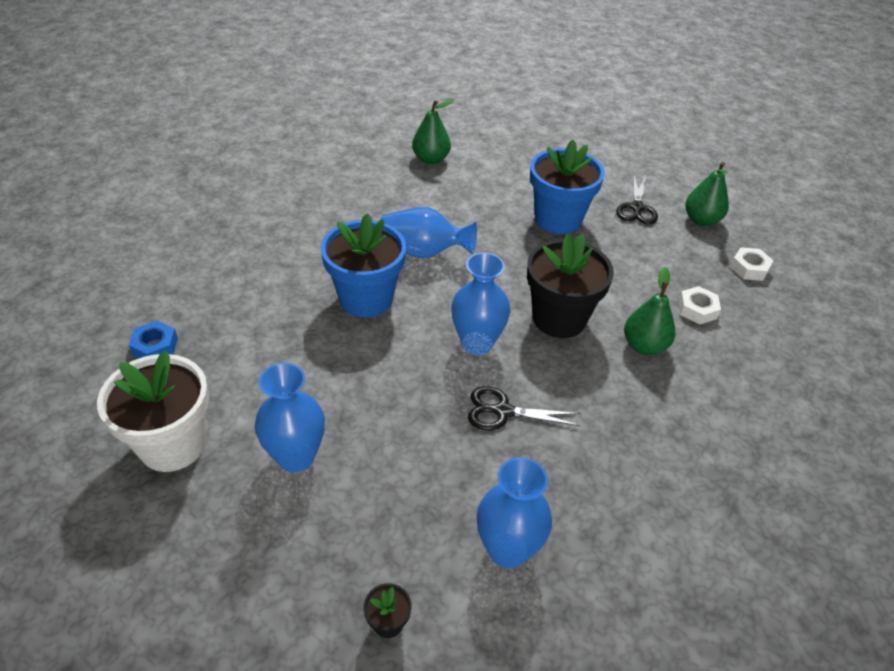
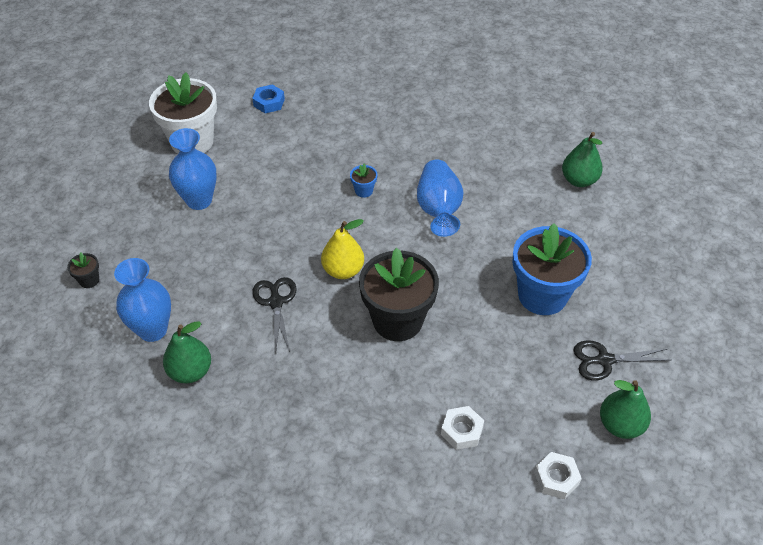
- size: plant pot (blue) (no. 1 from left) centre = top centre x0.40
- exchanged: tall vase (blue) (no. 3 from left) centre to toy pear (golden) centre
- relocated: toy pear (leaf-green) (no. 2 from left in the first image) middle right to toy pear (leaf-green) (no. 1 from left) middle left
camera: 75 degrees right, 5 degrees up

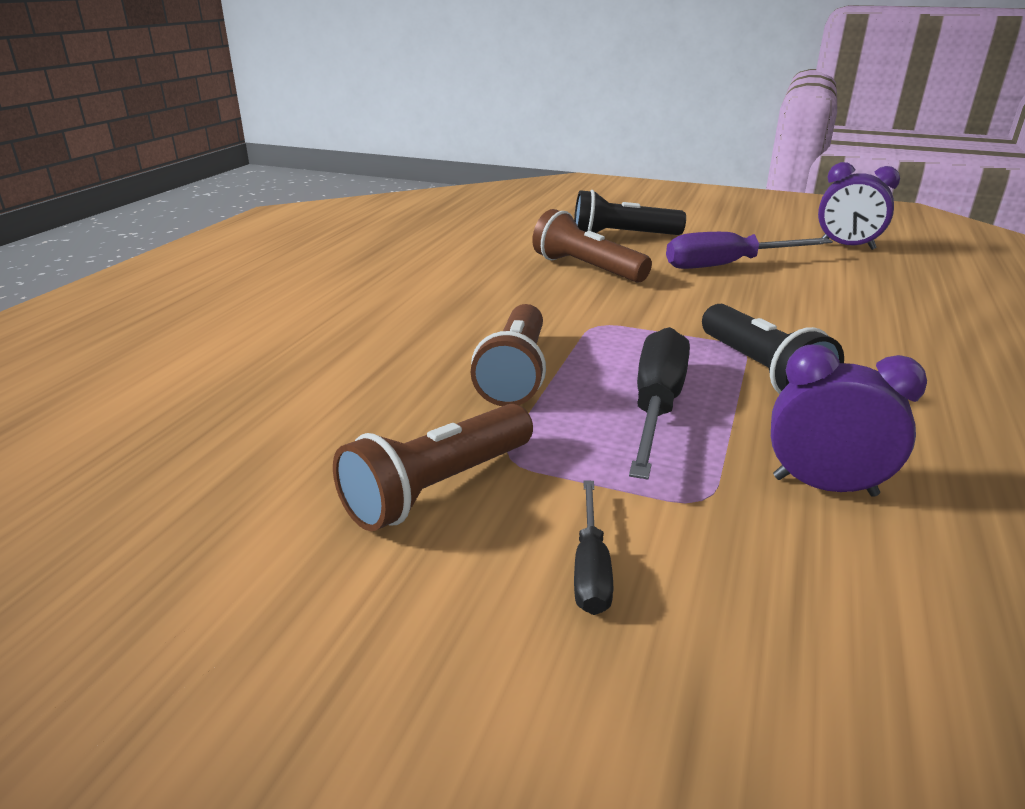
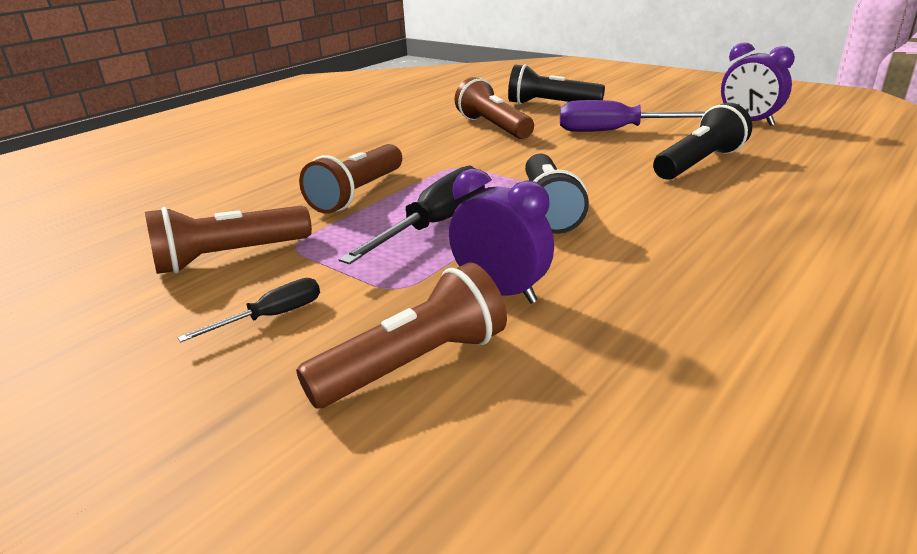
- spun: hand screwdriver (black) (no. 1 from left) bottom centre = middle left 150 degrees counterclockwise
- appeared: pocket torch (russet) (no. 3 from left) centre
- appeared: pocket torch (black) (no. 3 from left) top right
camera: 20 degrees right, 0 degrees up

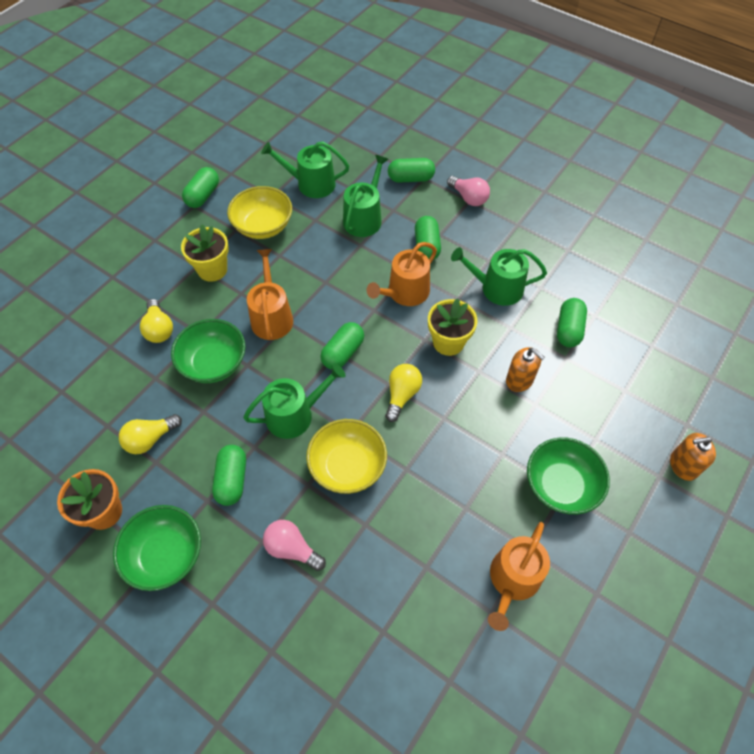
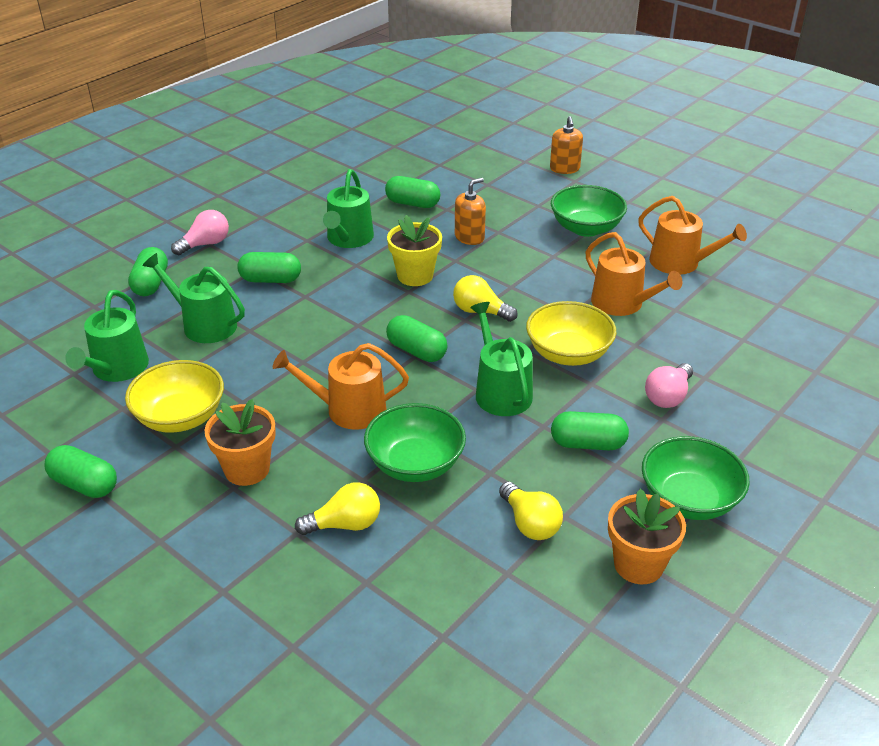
- colour: plant pot (golden) (no. 1 from left) middle left to plant pot (orange-coloured) (no. 1 from left) middle left
- relocated: sprinkling can (orange-coloured) (no. 2 from left) centre to middle right
camera: 85 degrees left, 20 degrees down

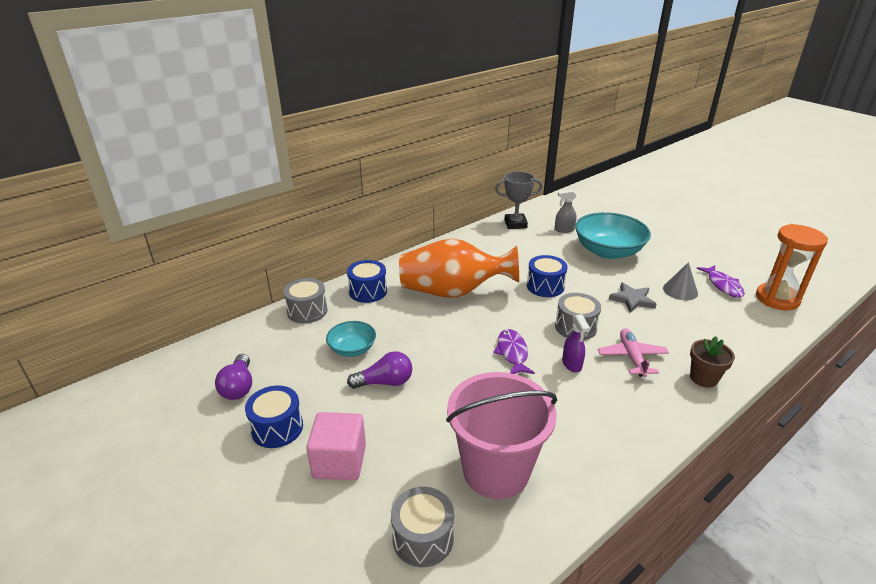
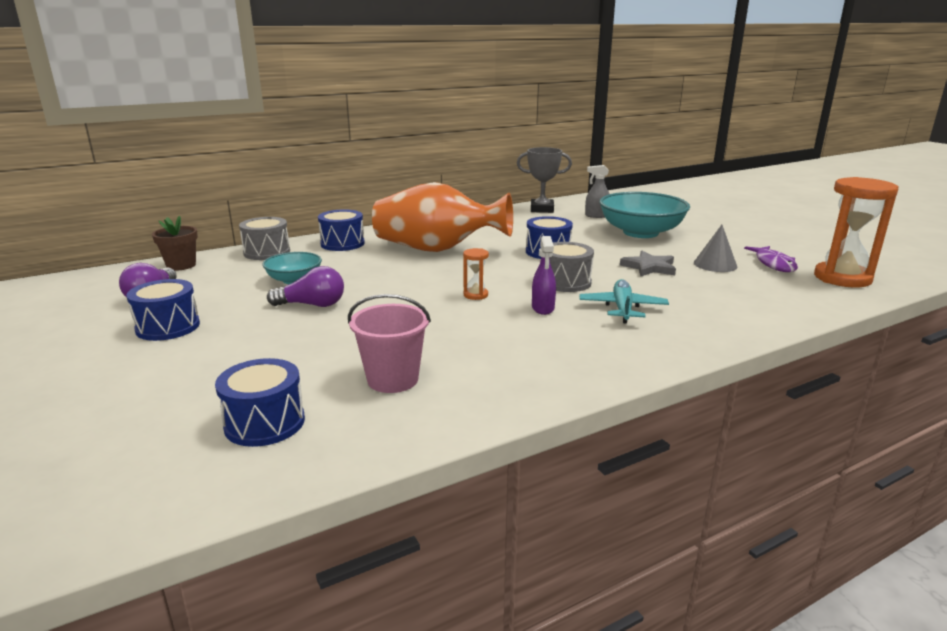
- missing: block (pink) bottom centre
- colour: toy drum (grey) (no. 2 from left) bottom centre to toy drum (blue) (no. 2 from left) middle left
- size: sand bucket (pink) bottom centre = centre x0.60
- exchanged: toy fish (royal purple) (no. 1 from left) centre to sandglass (orange-coloured) (no. 1 from left) centre
- colour: aeroplane (pink) middle right to aeroplane (turquoise) centre
- relocated: plant pot (russet) middle right to middle left
camera: 10 degrees right, 10 degrees down

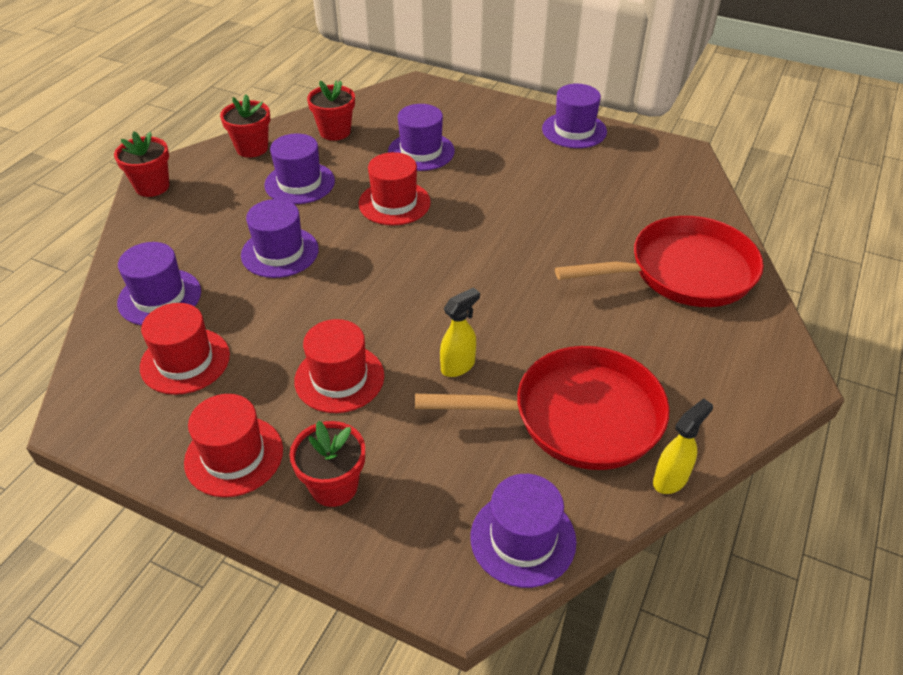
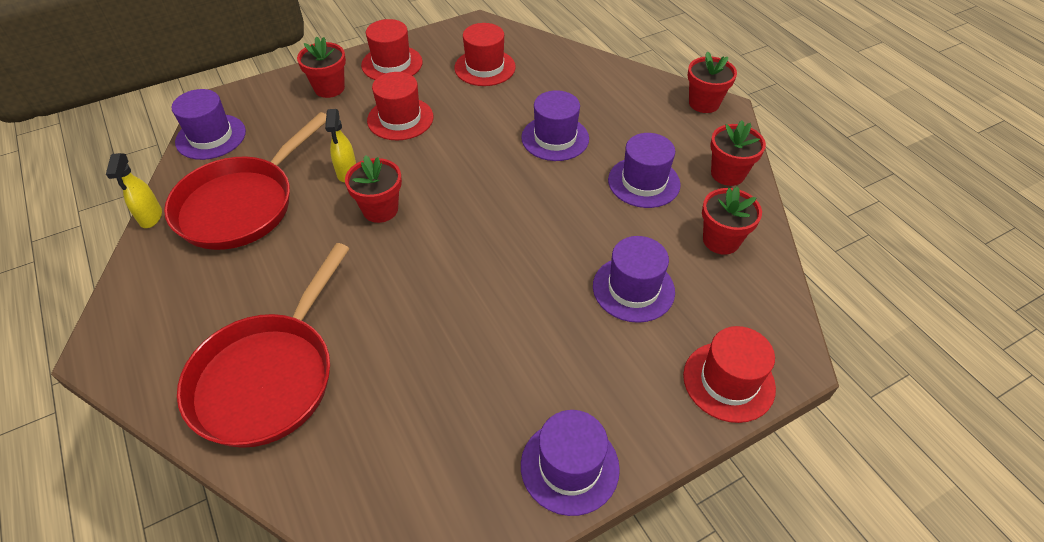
- missing: hat (royal purple) (no. 1 from left) middle left
- relocated: hat (scarlet) (no. 4 from left) top centre to bottom right
- appeared: plant pot (scarlet) (no. 2 from left) centre
camera: 125 degrees right, 5 degrees up

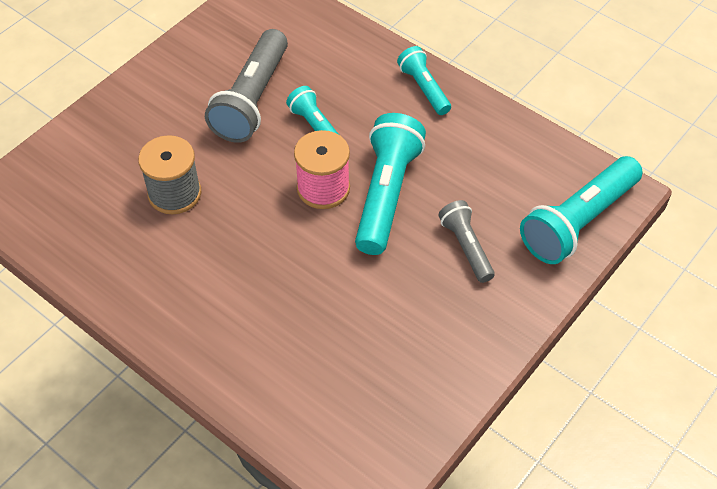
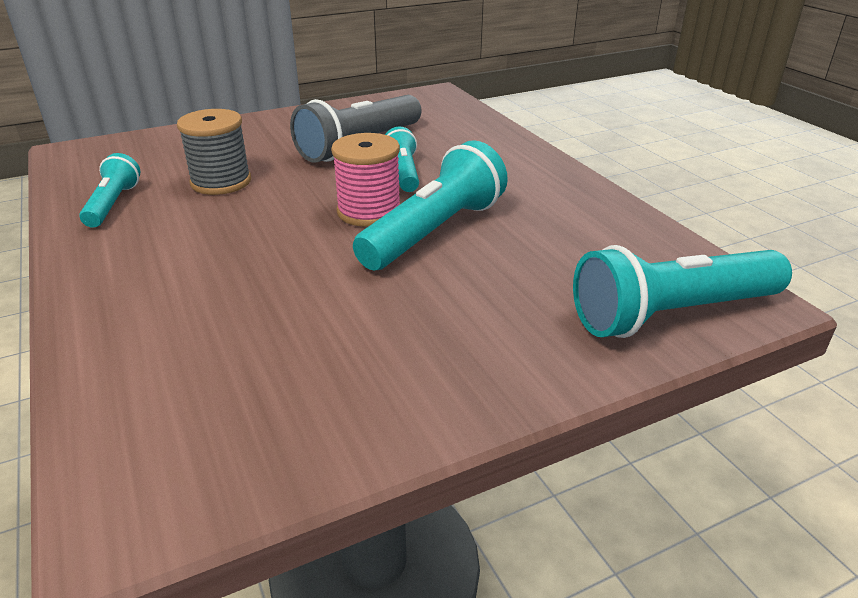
- relocated: pocket torch (turquoise) (no. 3 from left in the first image) top centre to pocket torch (turquoise) (no. 1 from left) top left
- missing: pocket torch (grey) (no. 2 from left) centre
camera: 25 degrees right, 20 degrees down

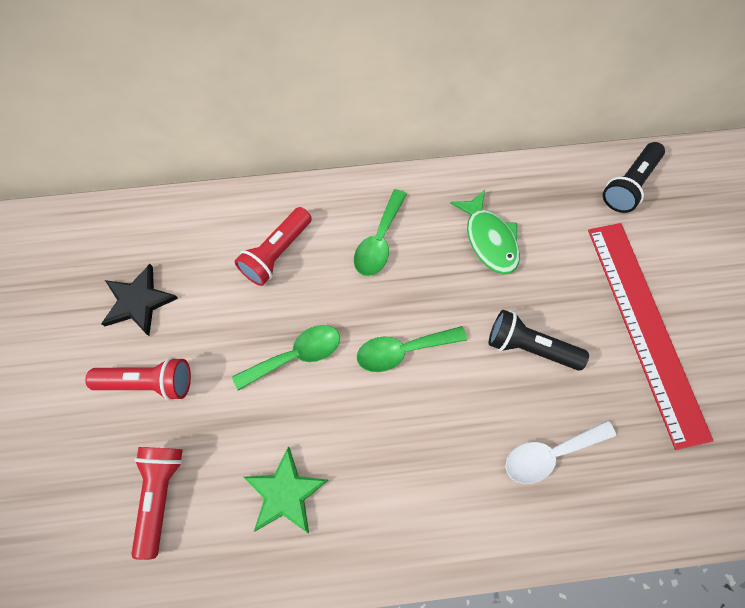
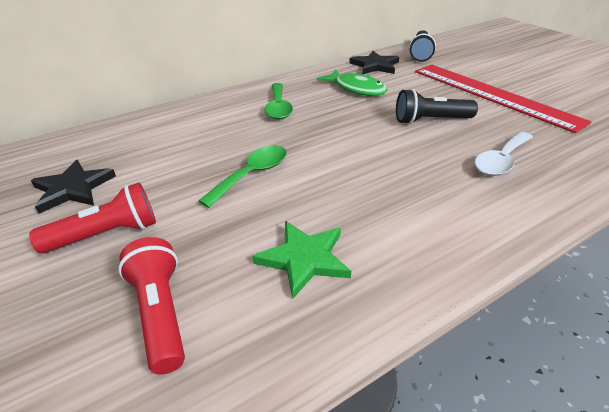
- missing: pocket torch (scarlet) (no. 3 from left) centre
- missing: tablespoon (leaf-green) (no. 3 from left) centre
- appeared: star (black) (no. 2 from left) top centre
camera: 25 degrees left, 30 degrees down

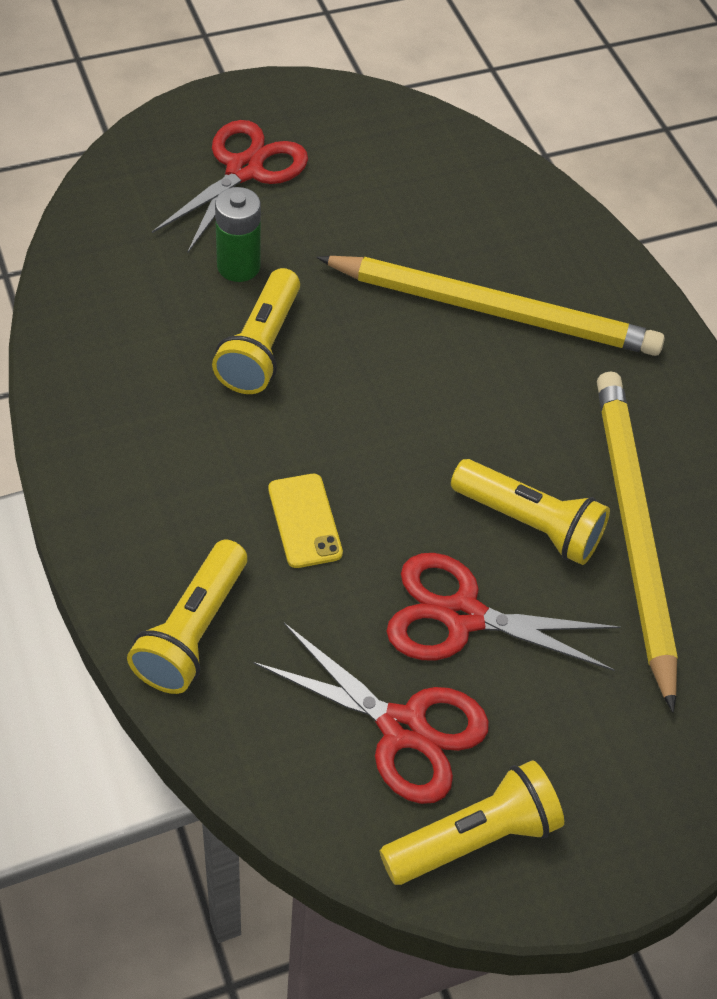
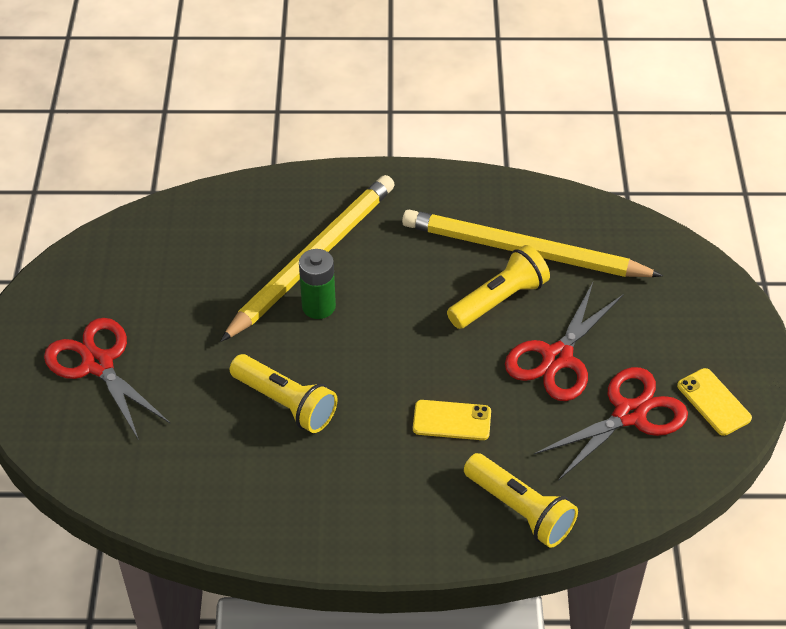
- relocated: battery (leaf-green) top left to centre
- exchanged: pocket torch (golden) (no. 3 from left) bottom centre to mobile phone (golden) (no. 2 from left) middle right
camera: 65 degrees left, 5 degrees down

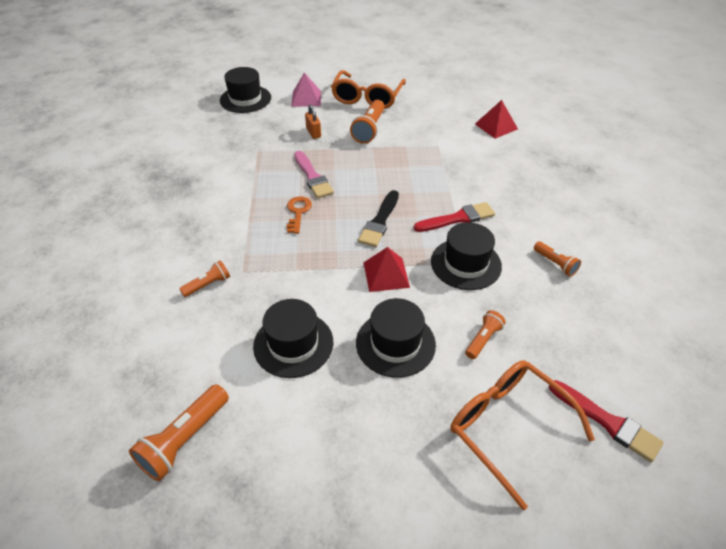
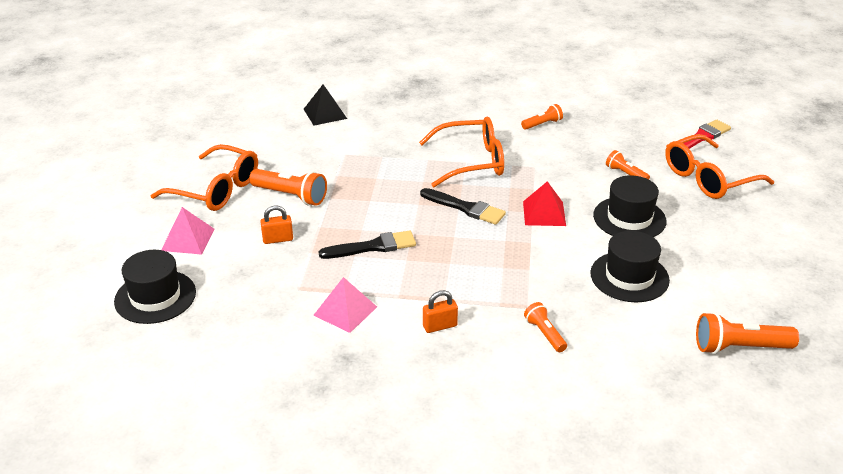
- spun: pocket torch (orange-coloured) (no. 1 from left in the first image) bottom left = bottom right 135 degrees clockwise
- missing: key (orange-coloured) centre
- colour: paint brush (pink) top centre to paint brush (black) (no. 1 from left) centre
- exchanged: paint brush (scarlet) (no. 1 from left) centre to eyeglasses (orange-coloured) (no. 2 from left) top centre
- missing: hat (black) (no. 4 from left) centre
- colour: solid pyramid (scarlet) (no. 2 from left) top right to solid pyramid (black) top centre
- appeared: solid pyramid (pink) (no. 2 from left) centre
- appeared: padlock (orange-coloured) (no. 2 from left) centre
camera: 80 degrees left, 10 degrees down

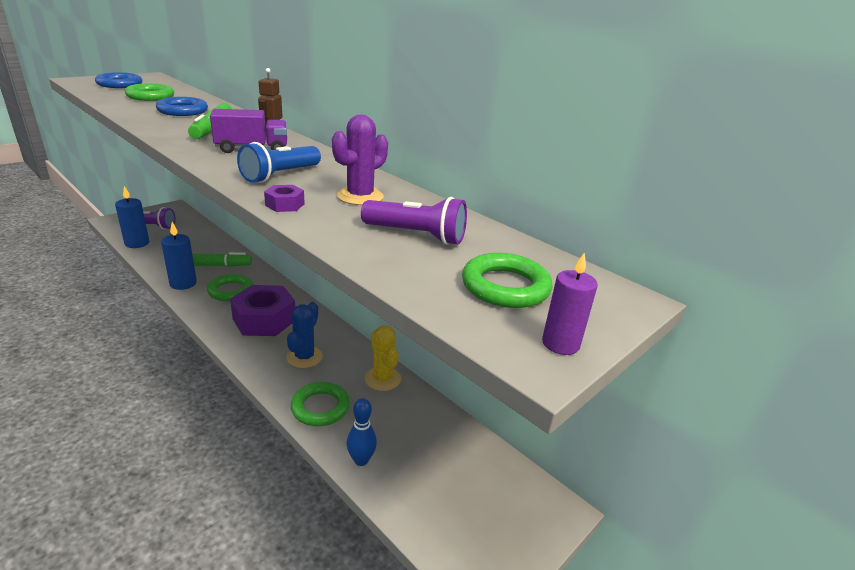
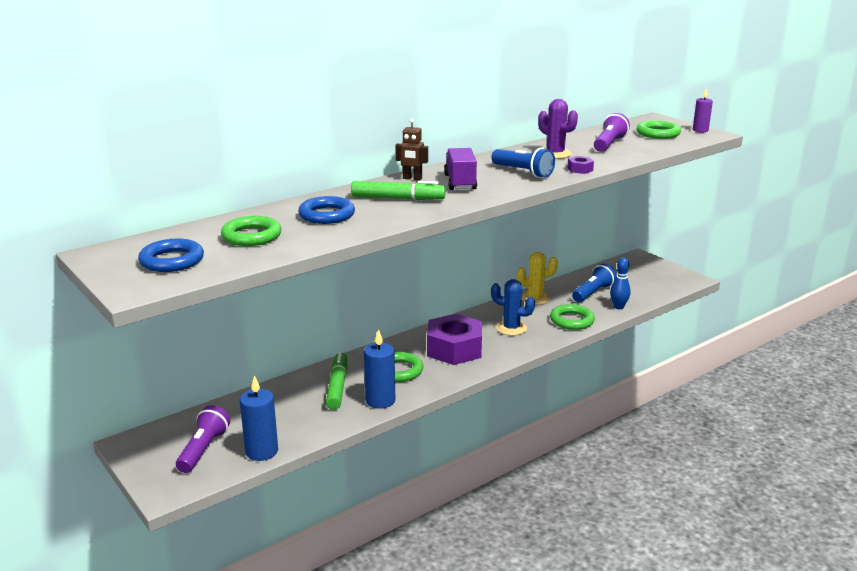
- appeared: pocket torch (blue) (no. 2 from left) middle right
camera: 80 degrees left, 5 degrees down

